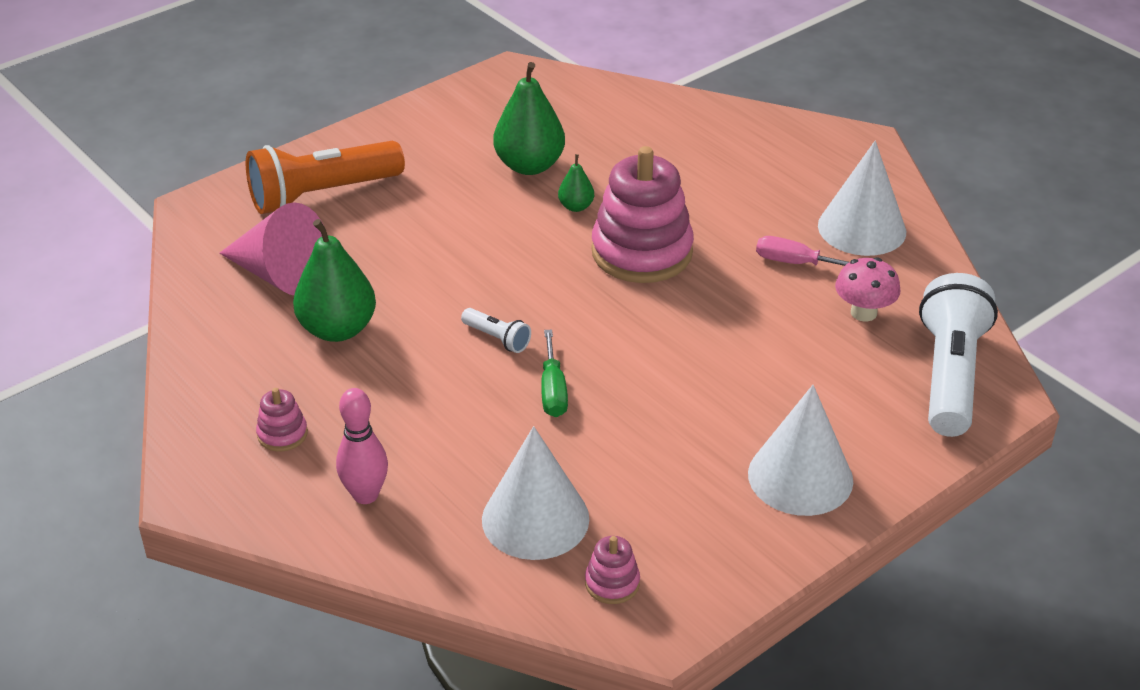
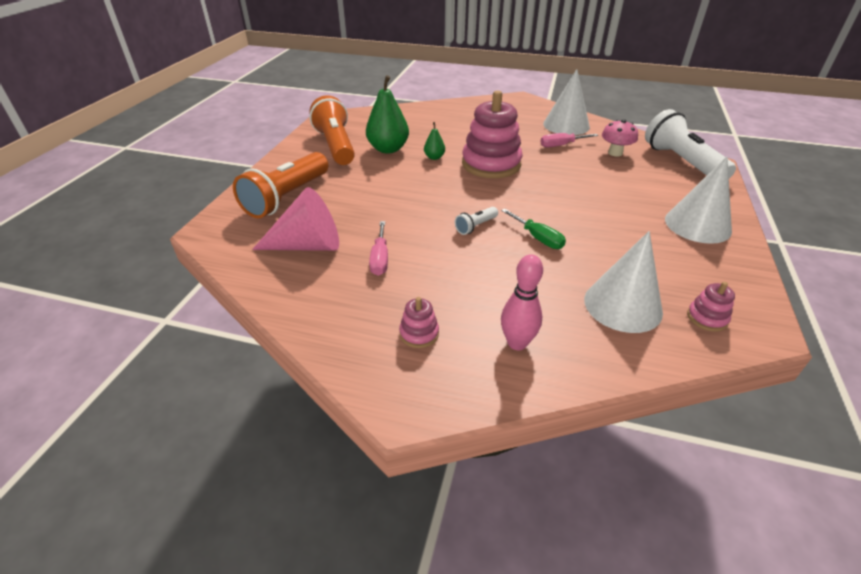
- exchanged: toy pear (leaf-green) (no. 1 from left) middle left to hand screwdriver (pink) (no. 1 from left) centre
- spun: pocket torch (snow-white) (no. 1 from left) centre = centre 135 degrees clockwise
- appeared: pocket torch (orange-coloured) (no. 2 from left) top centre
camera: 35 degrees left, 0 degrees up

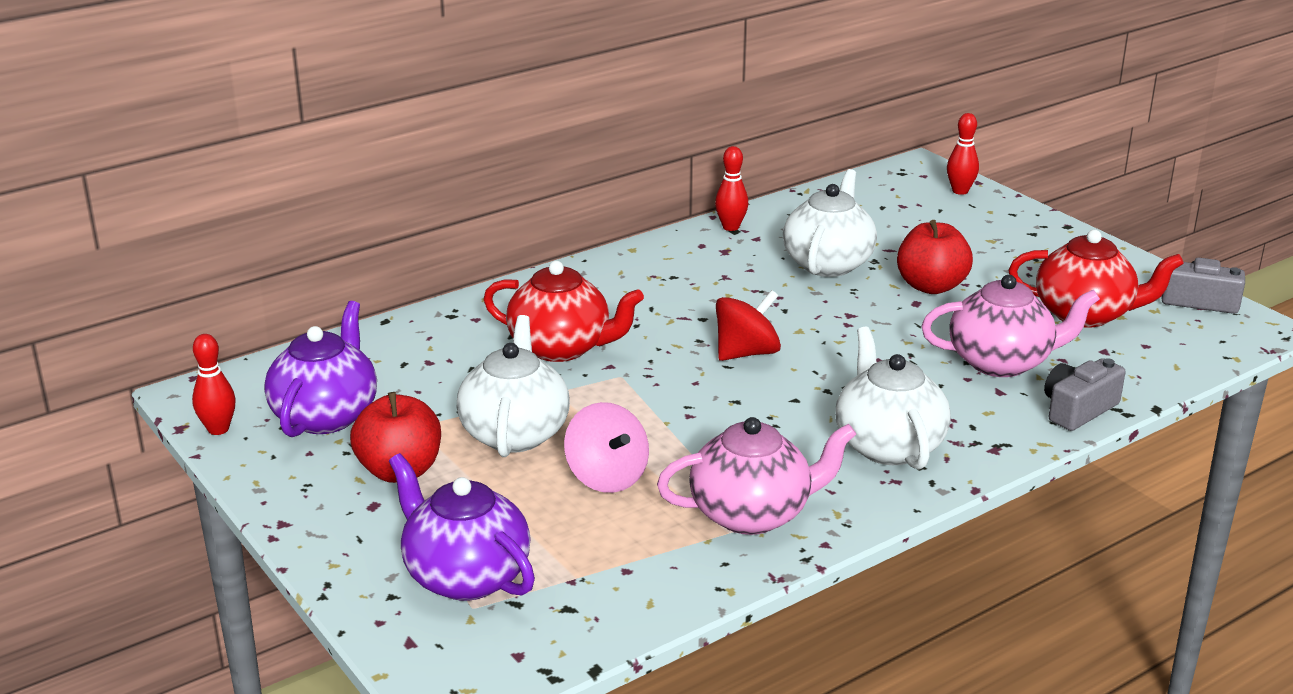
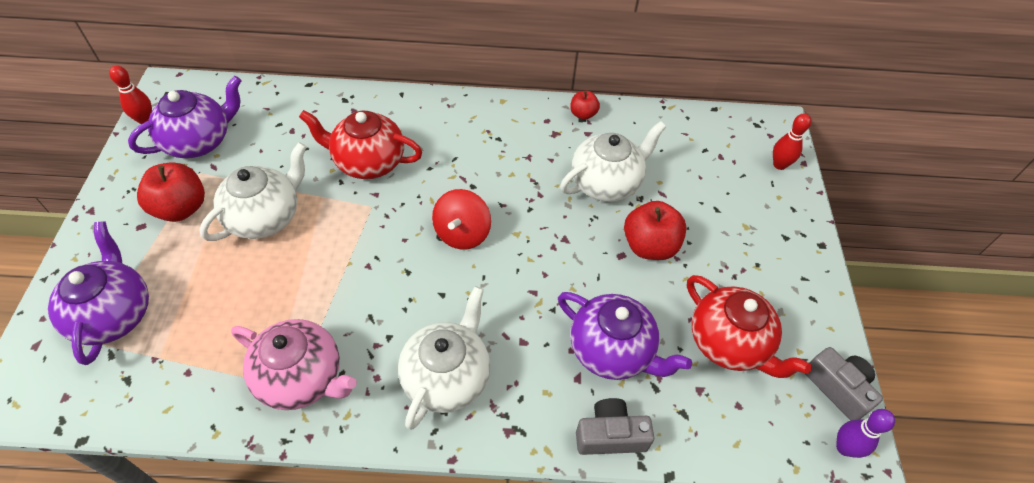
- spun: china teapot (scarlet) (no. 1 from left) centre = top centre 135 degrees clockwise
- missing: whirligig (pink) centre
- exchanged: bowling pin (scarlet) (no. 2 from left) top centre to toy apple (scarlet) (no. 2 from left) top centre
- spun: whirligig (scarlet) centre = centre 105 degrees clockwise
- colour: china teapot (pink) (no. 2 from left) middle right to china teapot (royal purple) (no. 3 from left) bottom centre
- appeared: bowling pin (royal purple) bottom right
camera: 35 degrees right, 25 degrees up

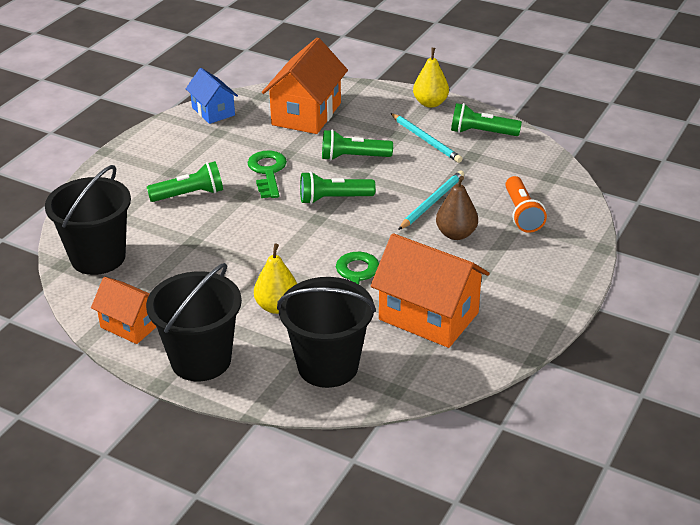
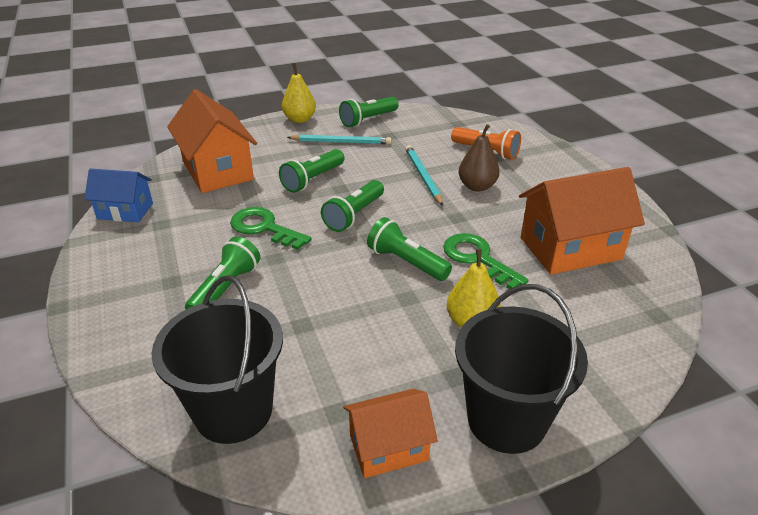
- missing: sand bucket (black) (no. 3 from left) centre
- appeared: pocket torch (leaf-green) (no. 5 from left) centre
camera: 50 degrees left, 0 degrees up

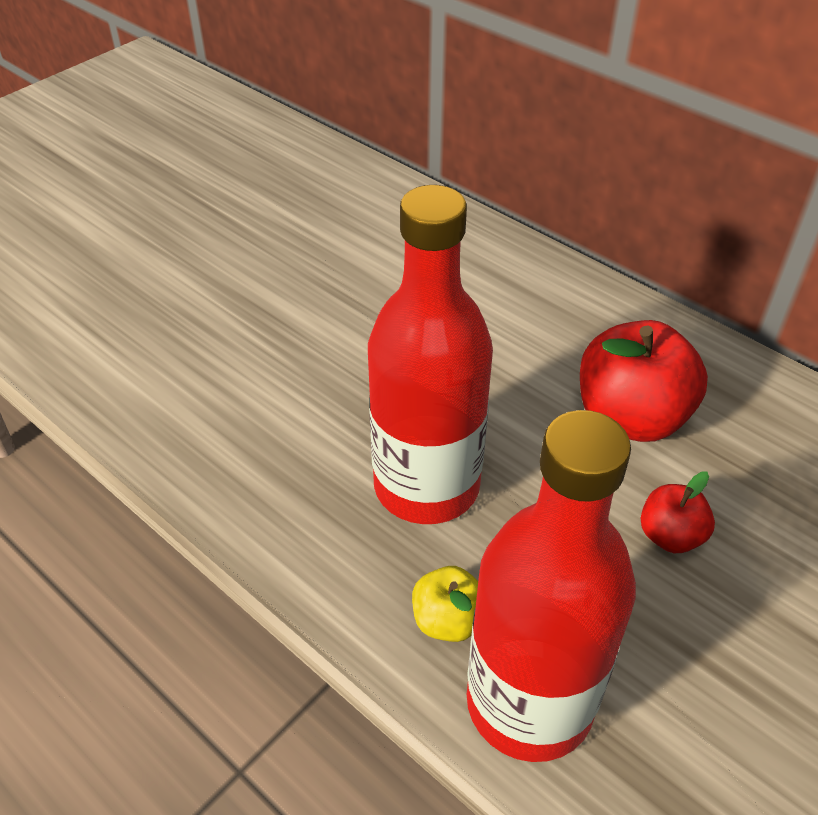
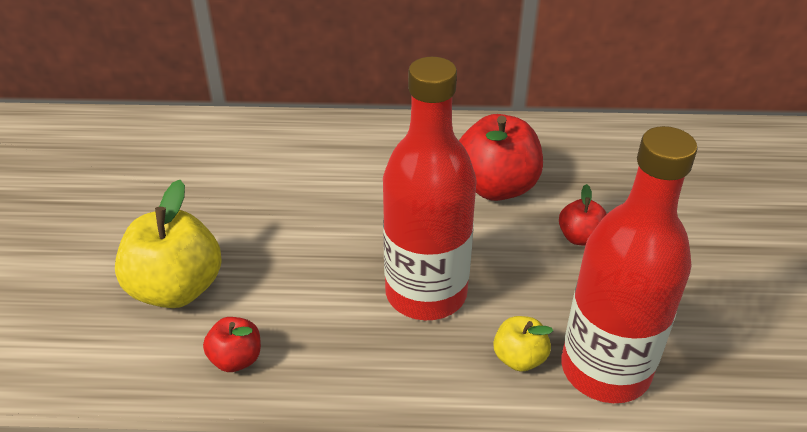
- appeared: toy apple (golden) (no. 1 from left) middle left
- appeared: toy apple (scarlet) (no. 1 from left) bottom left
camera: 40 degrees left, 5 degrees down

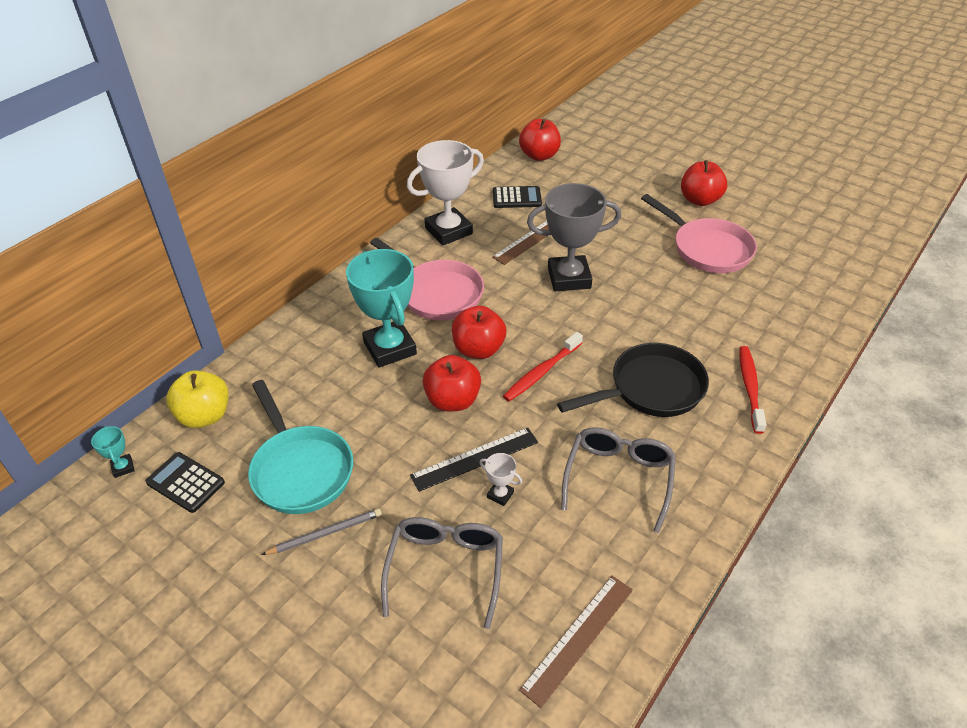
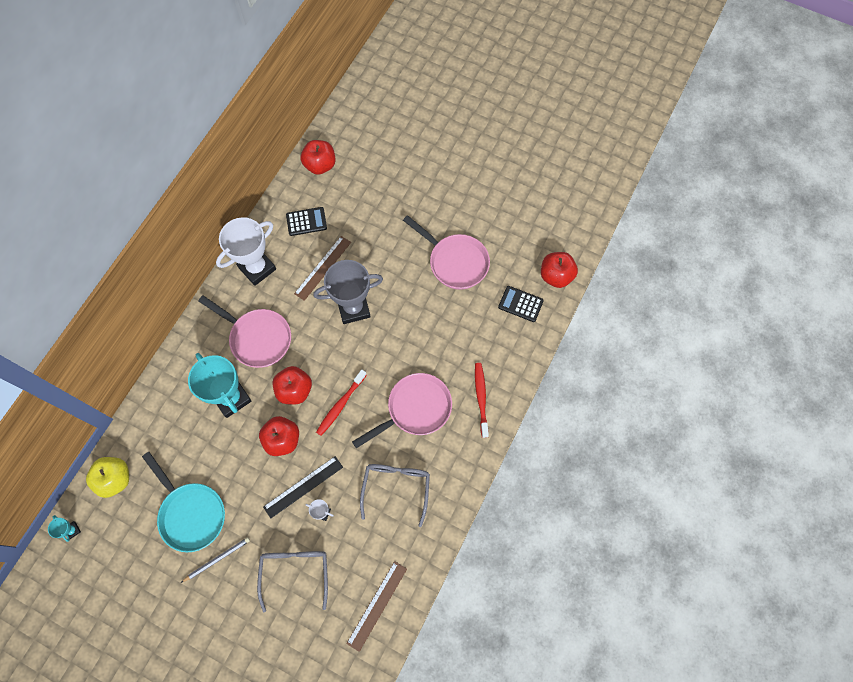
- relocated: pocket calculator (black) (no. 1 from left in the first image) middle left to pocket calculator (black) (no. 2 from left) centre
- colour: frying pan (black) centre to frying pan (pink) (no. 2 from left) centre
- relocated: toy apple (scarlet) (no. 4 from left) top right to centre
camera: 10 degrees left, 25 degrees up

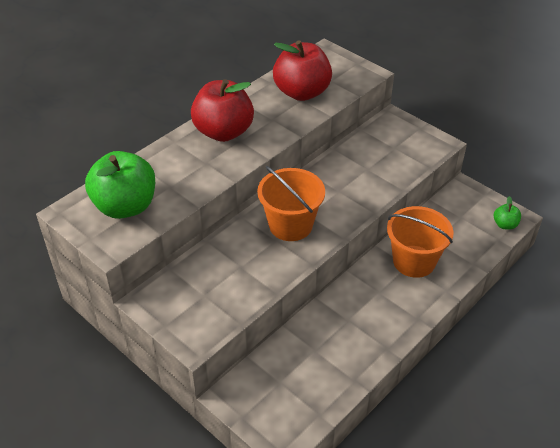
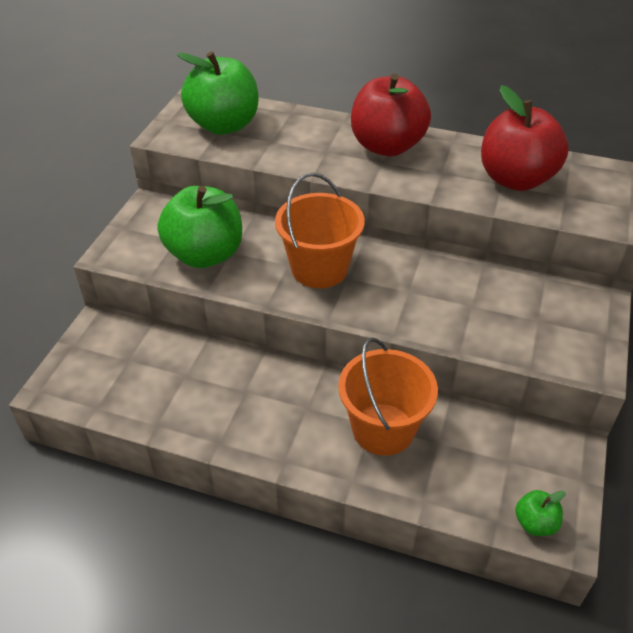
- appeared: toy apple (leaf-green) (no. 1 from left) middle left
camera: 65 degrees right, 0 degrees up

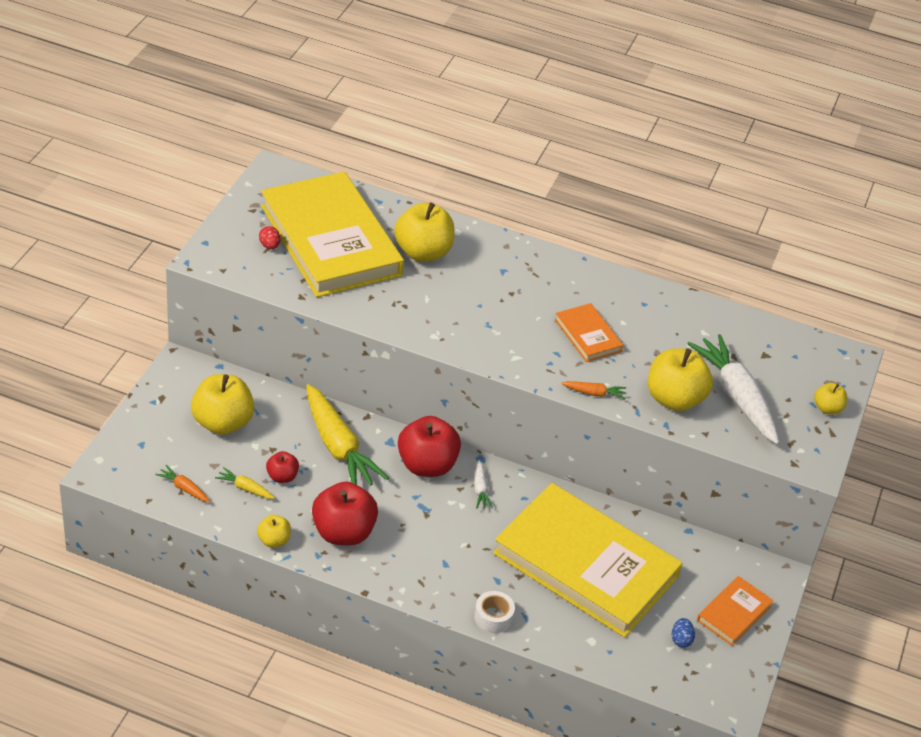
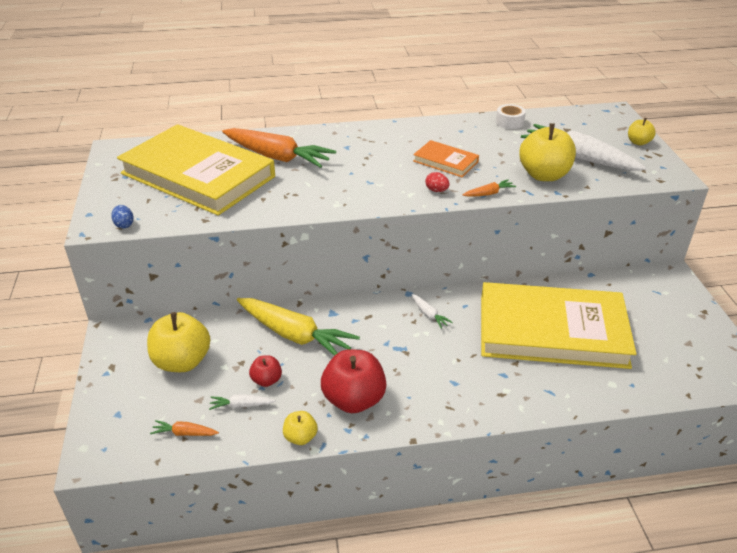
- colour: root vegetable (golden) (no. 1 from left) middle left to root vegetable (snow-white) (no. 1 from left) bottom left
- relocated: toy egg (scarlet) top left to top centre
- exchanged: toy apple (golden) (no. 3 from left) top centre to root vegetable (orange-coloured) (no. 2 from left) top centre
- missing: toy apple (scarlet) (no. 3 from left) centre
- relocated: tape (snow-white) bottom centre to top right
- relocated: toy egg (blue) bottom right to middle left
- missing: book (orange-coloured) (no. 2 from left) bottom right
camera: 25 degrees left, 5 degrees down

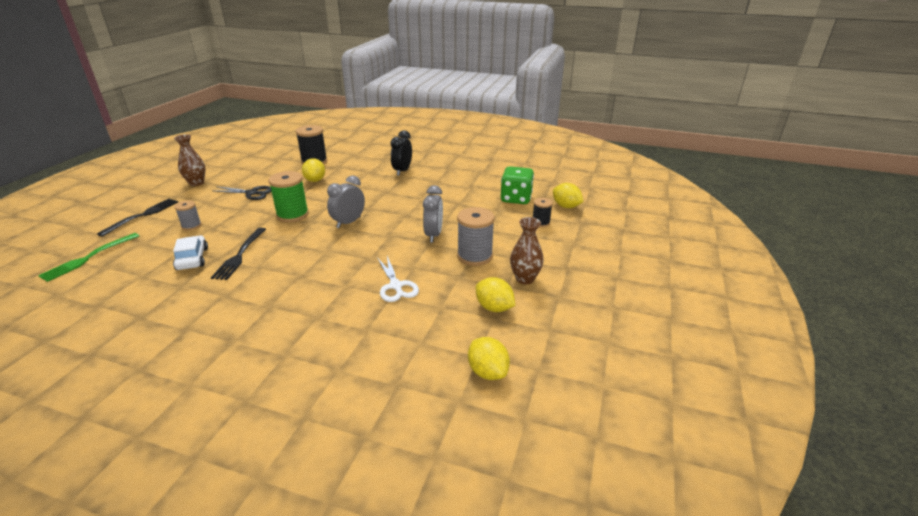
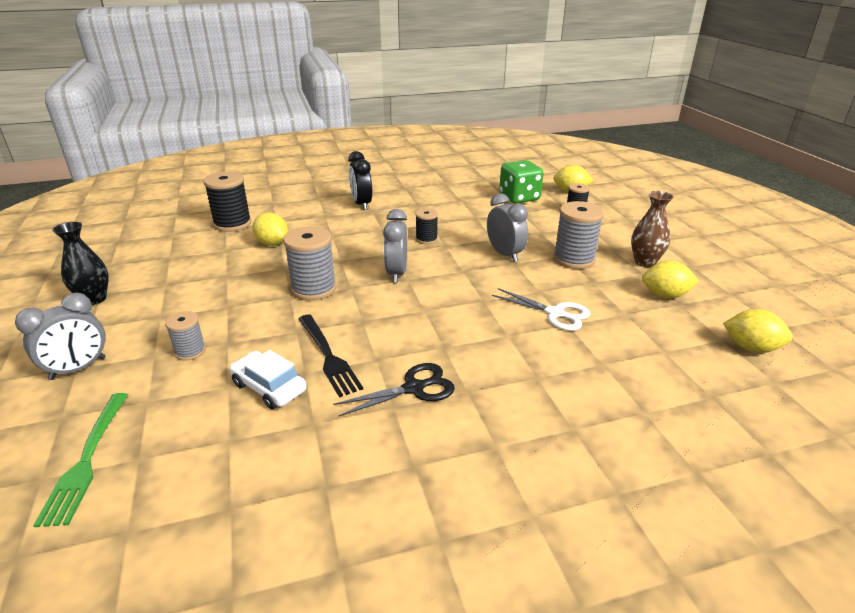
- exchanged: dinner fork (black) (no. 1 from left) middle left to clock (grey) (no. 1 from left) middle left
- colour: tall vase (russet) (no. 1 from left) top left to tall vase (black) middle left
- relocated: scissors (black) middle left to centre
- colour: reel of thread (leaf-green) middle left to reel of thread (grey) (no. 2 from left) centre
- appeared: reel of thread (black) (no. 2 from left) centre
camera: 35 degrees left, 0 degrees up

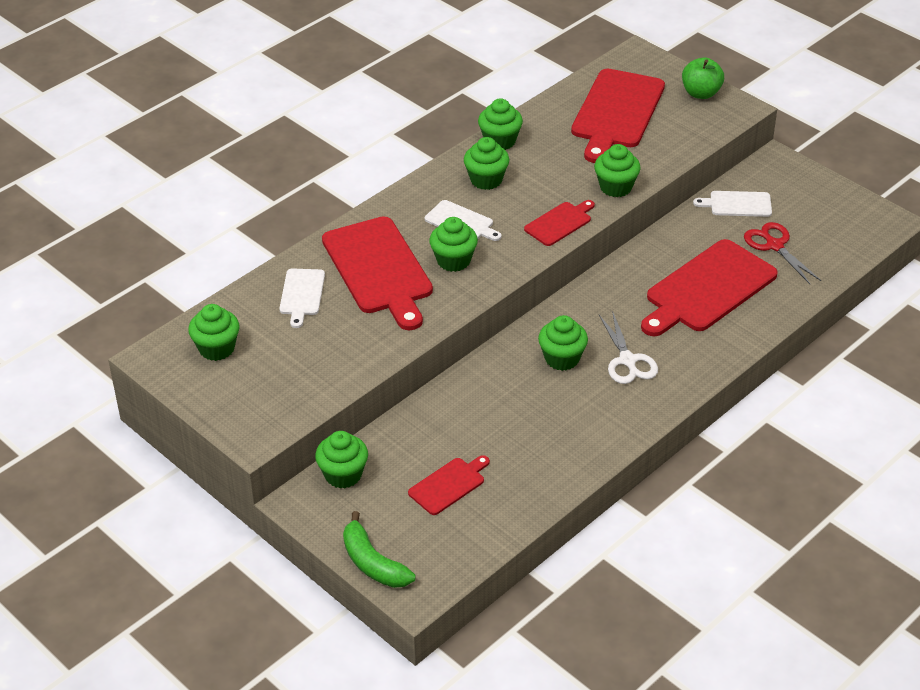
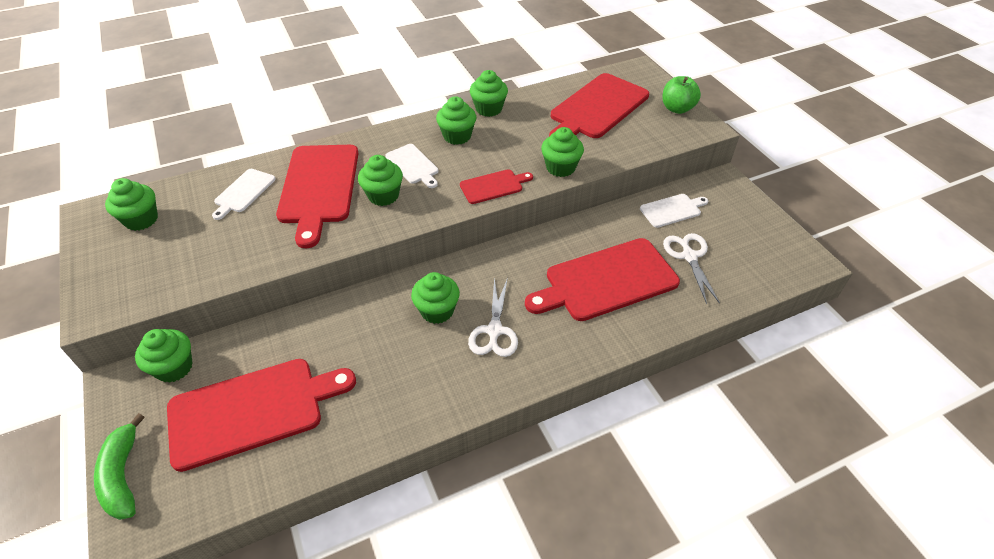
- size: chopping board (scarlet) (no. 2 from left in the first image) bottom centre = bottom left x1.99
- spun: chopping board (snow-white) (no. 3 from left) top right = middle right 135 degrees clockwise
- colour: scissors (scarlet) middle right to scissors (snow-white) (no. 2 from left) middle right
camera: 20 degrees right, 5 degrees up

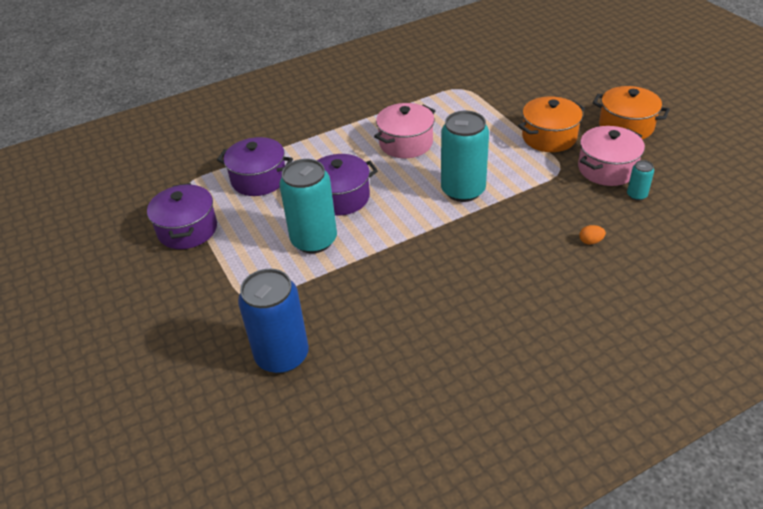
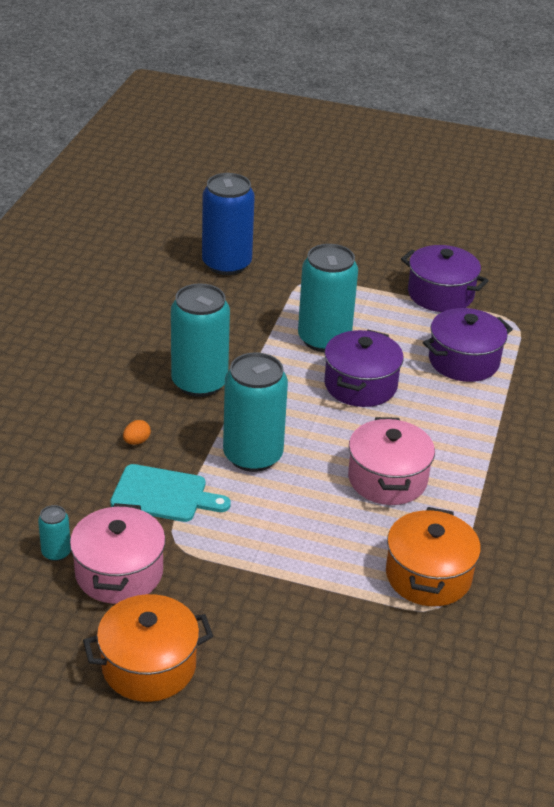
- relocated: pot (orange-coloured) (no. 1 from left in the first image) top right to pot (orange-coloured) (no. 2 from left) bottom right
- relocated: toy egg (orange-coloured) middle right to middle left
- appeared: chopping board (turquoise) middle left
- appeared: can (turquoise) (no. 2 from left) centre
camera: 130 degrees right, 5 degrees down

